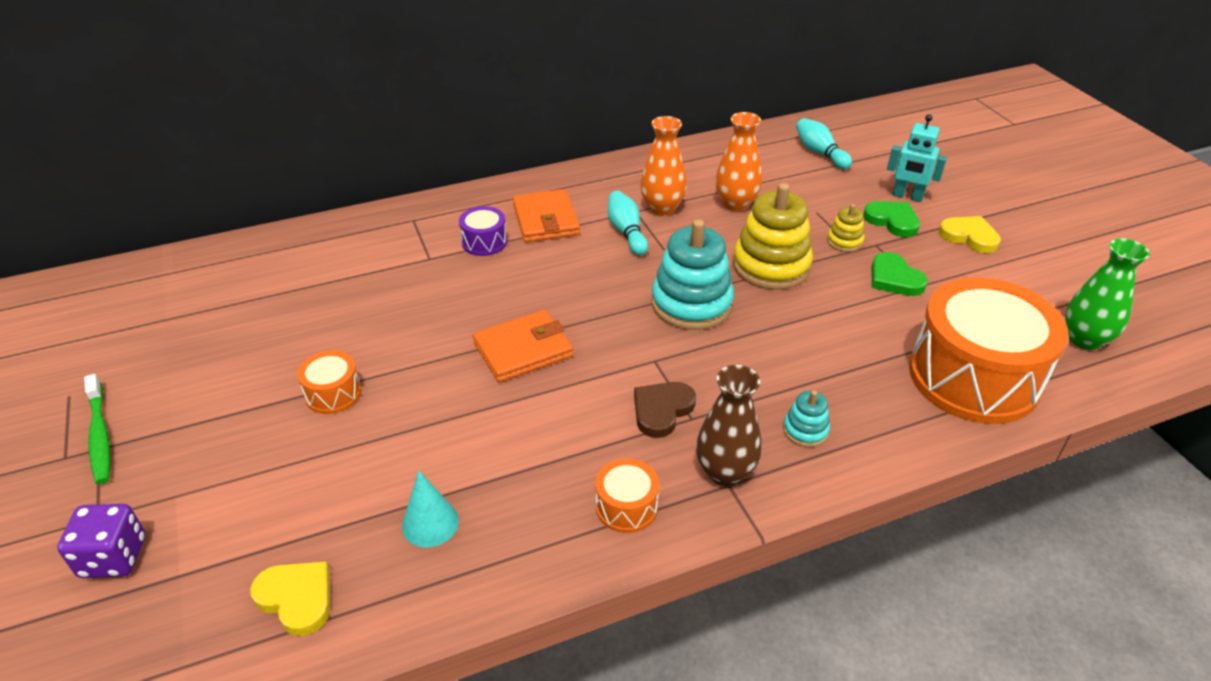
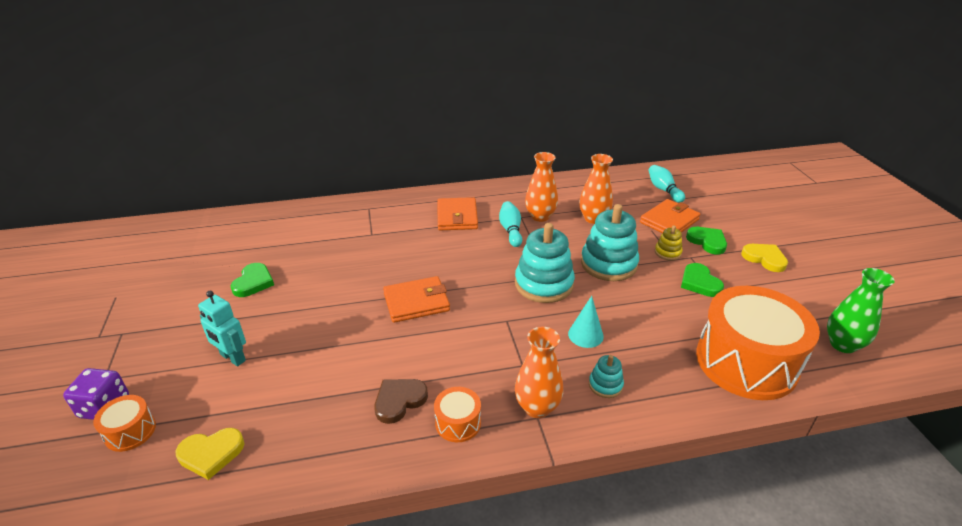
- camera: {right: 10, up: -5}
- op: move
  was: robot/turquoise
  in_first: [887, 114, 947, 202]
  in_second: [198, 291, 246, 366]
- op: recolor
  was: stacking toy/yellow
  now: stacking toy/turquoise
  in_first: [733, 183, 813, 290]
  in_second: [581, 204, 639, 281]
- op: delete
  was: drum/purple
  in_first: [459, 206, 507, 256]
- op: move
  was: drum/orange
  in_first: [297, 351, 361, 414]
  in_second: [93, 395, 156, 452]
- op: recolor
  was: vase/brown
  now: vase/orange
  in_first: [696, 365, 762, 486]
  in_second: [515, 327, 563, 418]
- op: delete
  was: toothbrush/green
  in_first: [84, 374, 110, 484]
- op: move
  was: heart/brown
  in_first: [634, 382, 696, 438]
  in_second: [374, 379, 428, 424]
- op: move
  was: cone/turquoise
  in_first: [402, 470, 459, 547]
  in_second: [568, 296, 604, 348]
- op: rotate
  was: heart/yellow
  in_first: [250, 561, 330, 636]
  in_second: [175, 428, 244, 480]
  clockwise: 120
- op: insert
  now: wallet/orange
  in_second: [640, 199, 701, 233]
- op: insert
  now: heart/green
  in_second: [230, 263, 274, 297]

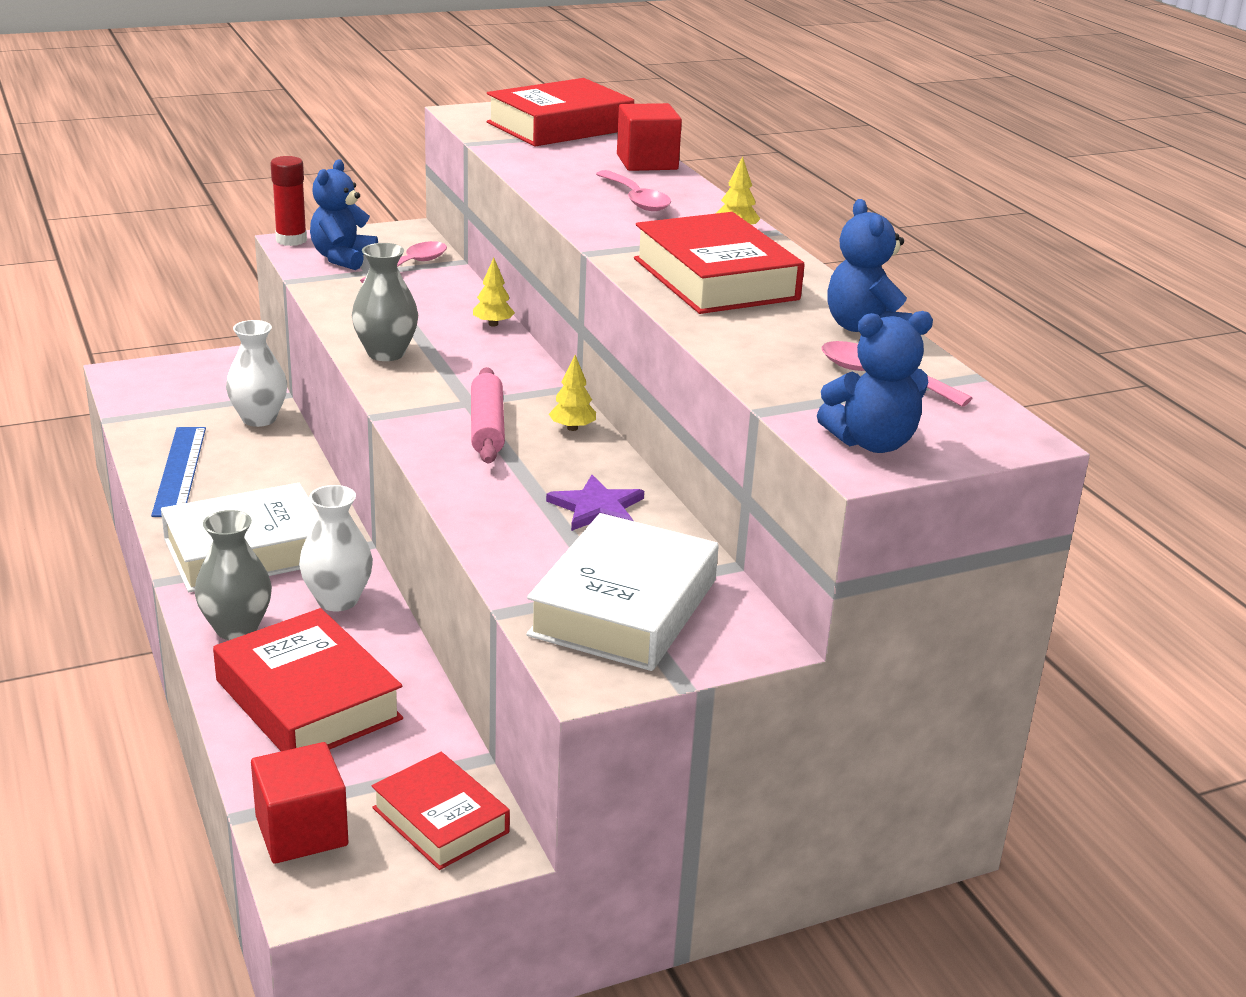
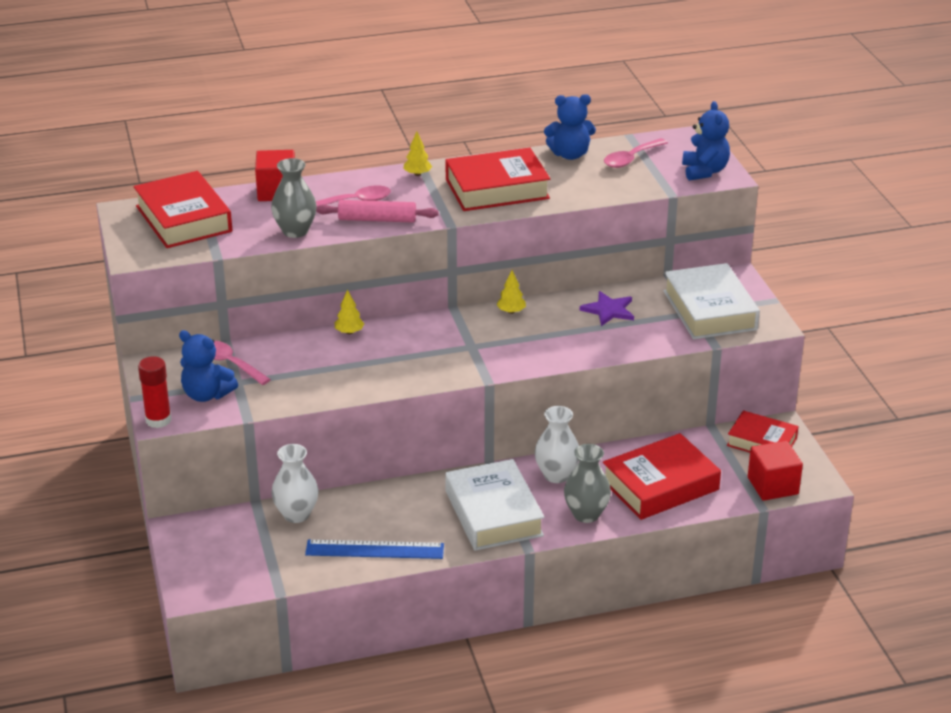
- camera: {right: -80, up: 5}
- op: move
  was: vase/grey
  in_first: [352, 243, 418, 361]
  in_second: [271, 158, 317, 238]
- op: move
  was: rolling pin/pink
  in_first: [471, 367, 505, 464]
  in_second: [316, 200, 439, 223]
- op: rotate
  was: book/white
  in_first: [526, 513, 719, 671]
  in_second: [663, 263, 760, 339]
  clockwise: 45
- op: rotate
  was: book/red
  in_first: [372, 752, 510, 870]
  in_second: [727, 410, 799, 453]
  clockwise: 60

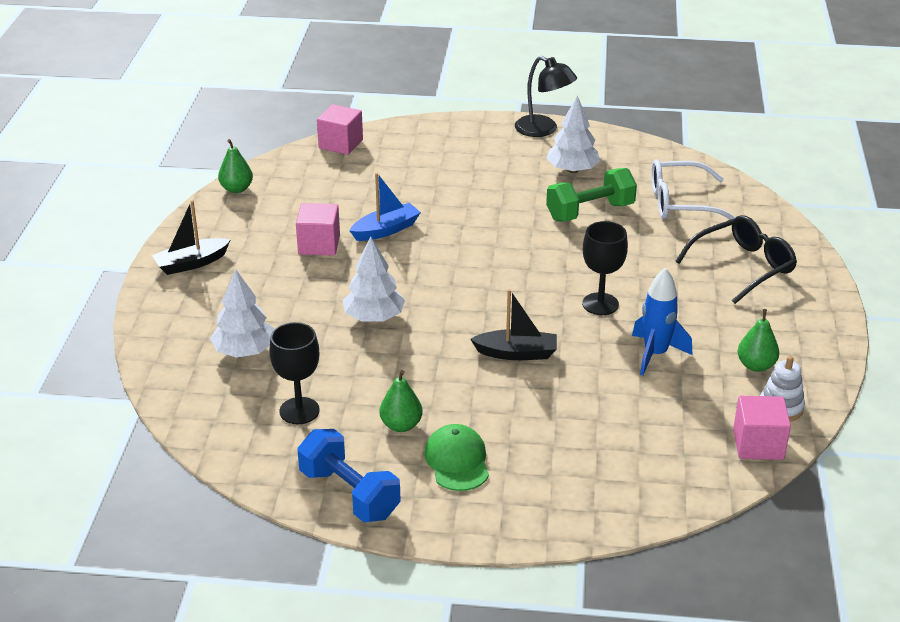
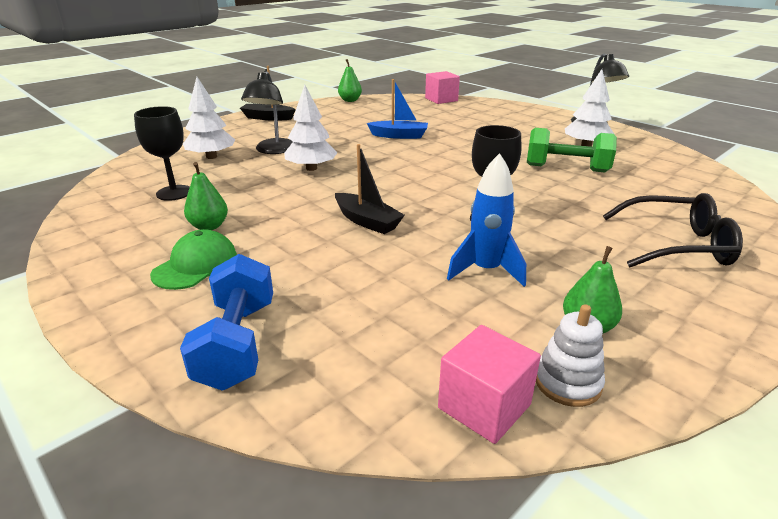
- camera: {right: 40, up: -5}
- op: delete
  was: glasses/white
  in_first: [651, 159, 736, 220]
- op: delete
  was: cube/pink
  in_first: [296, 203, 340, 256]
- op: move
  was: dumbbell/blue
  in_first: [298, 429, 401, 522]
  in_second: [180, 254, 273, 391]
- op: insert
  now: lamp/black
  in_second: [241, 71, 293, 154]

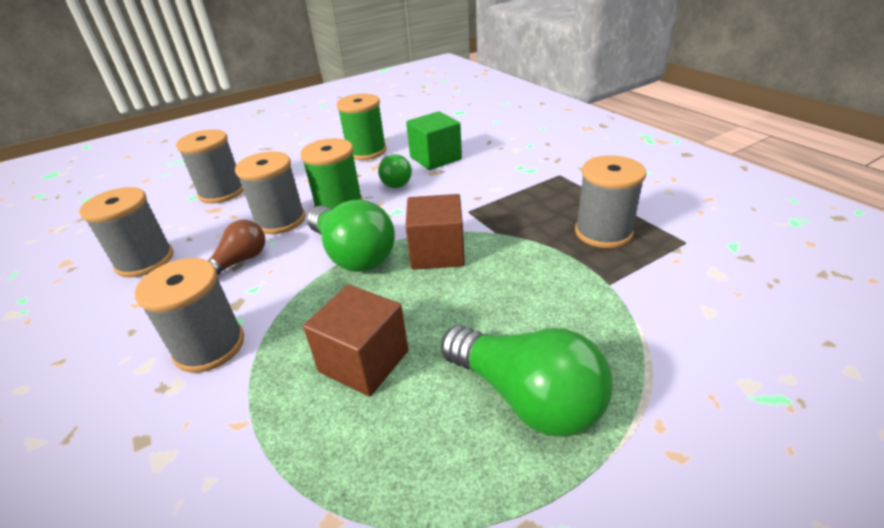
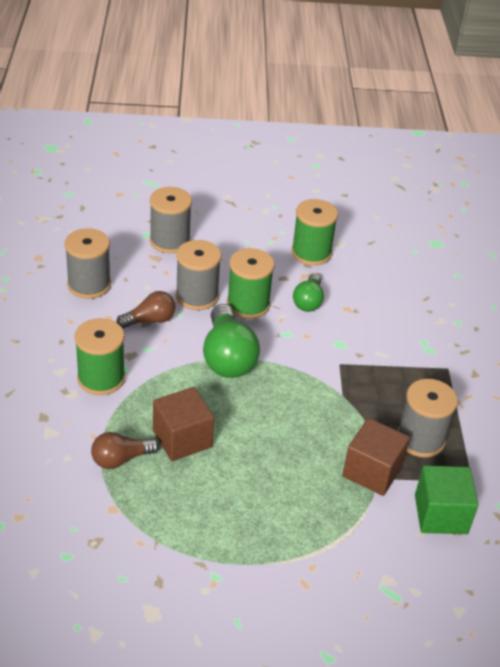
- camera: {right: 25, up: 5}
- op: move
  was: cube/green
  in_first: [406, 111, 462, 170]
  in_second: [415, 466, 478, 534]
- op: move
  was: cube/brown
  in_first: [405, 194, 465, 270]
  in_second: [342, 418, 410, 496]
- op: recolor
  was: spool/grey
  now: spool/green
  in_first: [135, 258, 244, 373]
  in_second: [74, 318, 125, 395]
- op: delete
  was: light bulb/green
  in_first: [441, 325, 612, 437]
- op: insert
  now: light bulb/brown
  in_second: [91, 432, 159, 469]

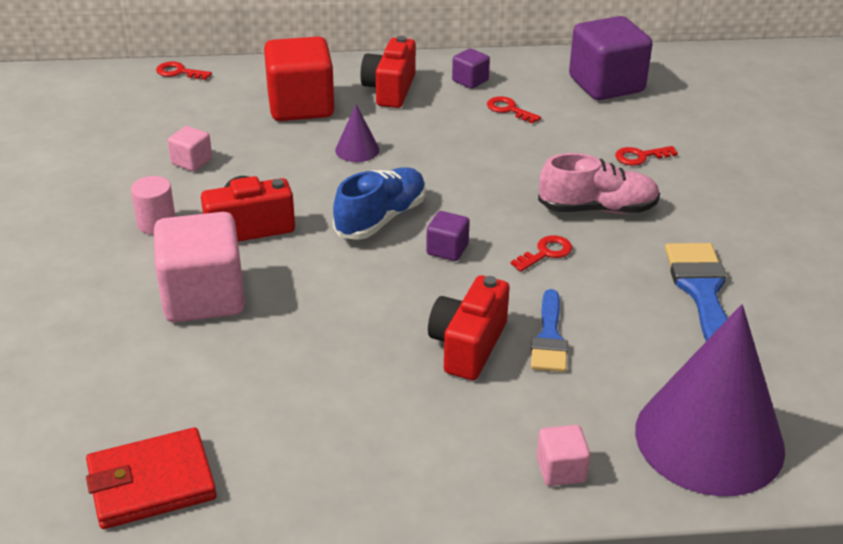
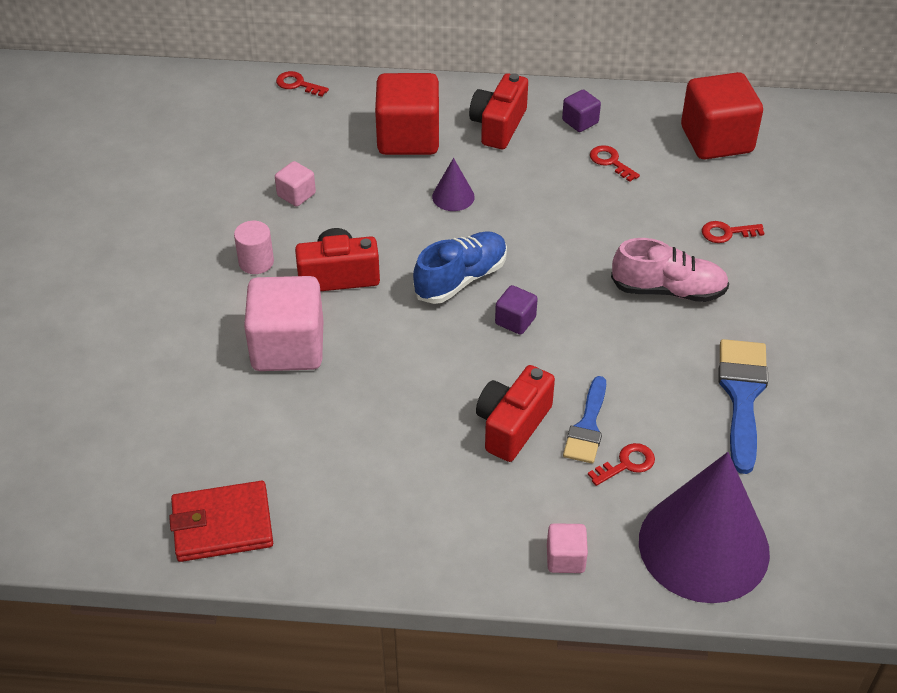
- camera: {right: 10, up: 10}
- op: recolor
  was: cube/purple
  now: cube/red
  in_first: [569, 16, 652, 100]
  in_second: [681, 72, 763, 159]
- op: move
  was: key/red
  in_first: [511, 235, 572, 272]
  in_second: [588, 443, 655, 486]

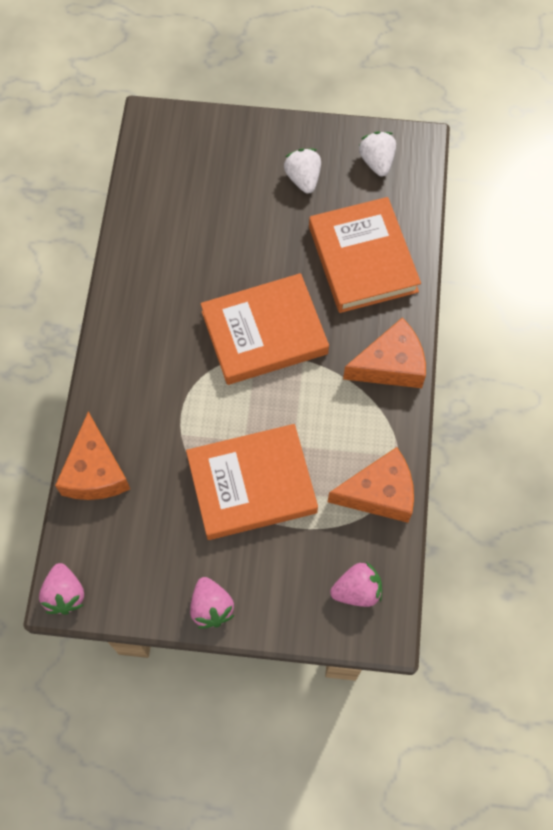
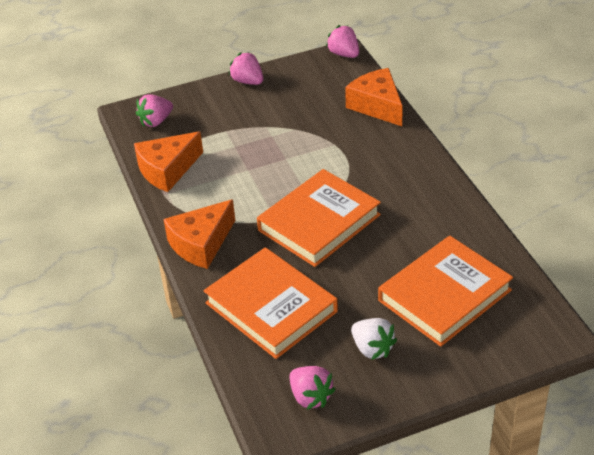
- camera: {right: 155, up: -25}
- op: recolor
  was: strawberry/white
  now: strawberry/pink
  in_first: [359, 131, 396, 176]
  in_second: [289, 366, 336, 410]
- op: move
  was: book/orange
  in_first: [186, 424, 318, 540]
  in_second: [378, 236, 513, 347]

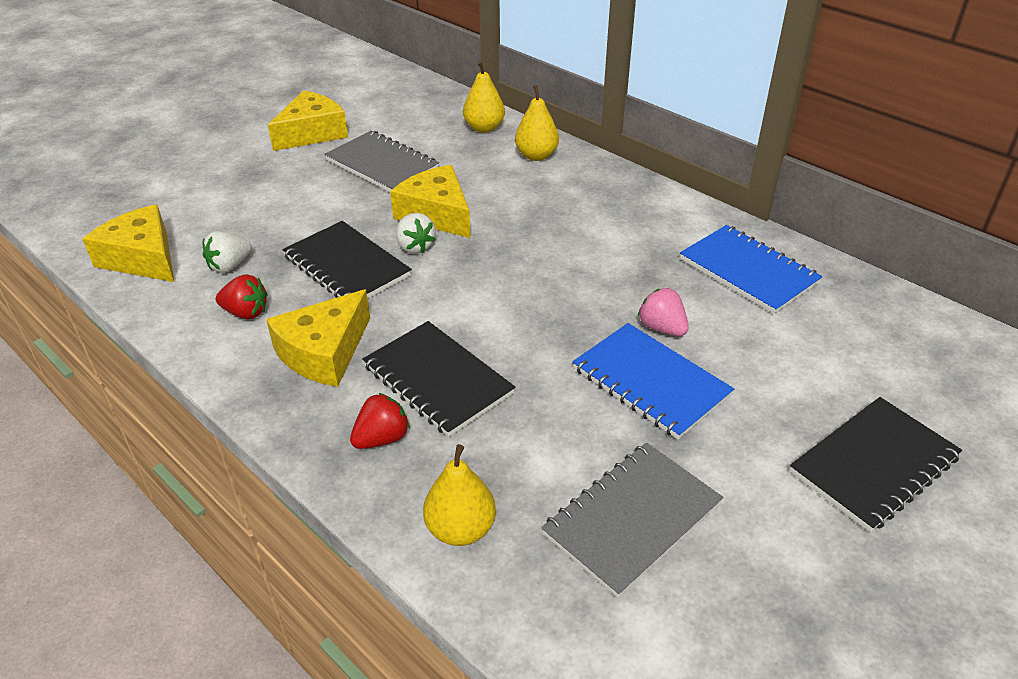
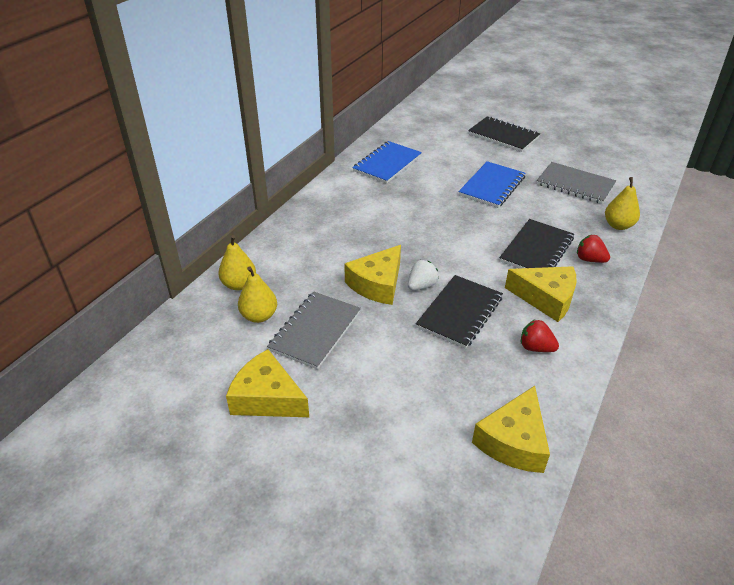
- camera: {right: -105, up: 0}
- op: move
  was: pear/yellow
  in_first: [515, 85, 559, 161]
  in_second: [238, 266, 277, 323]
- op: delete
  was: strawberry/white
  in_first: [202, 231, 252, 273]
- op: rotate
  was: strawberry/red
  in_first: [216, 274, 268, 319]
  in_second: [521, 319, 559, 352]
  clockwise: -60
- op: delete
  was: strawberry/pink
  in_first: [638, 288, 689, 336]

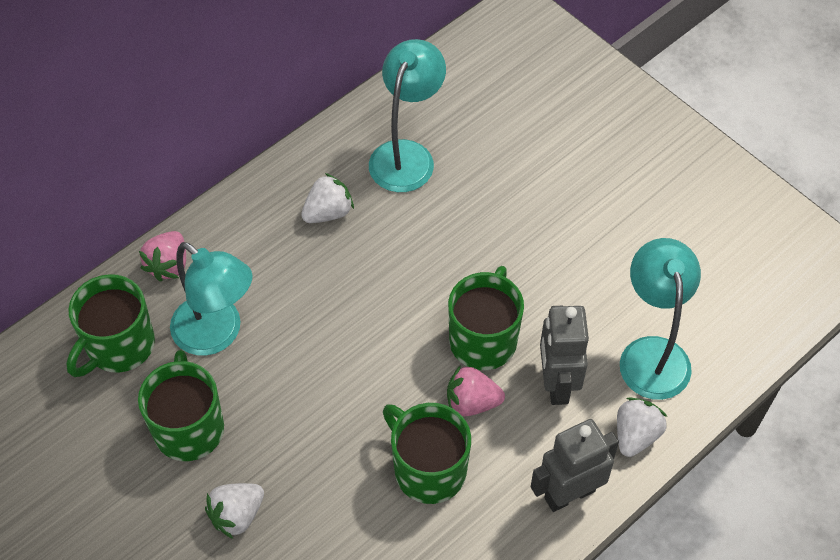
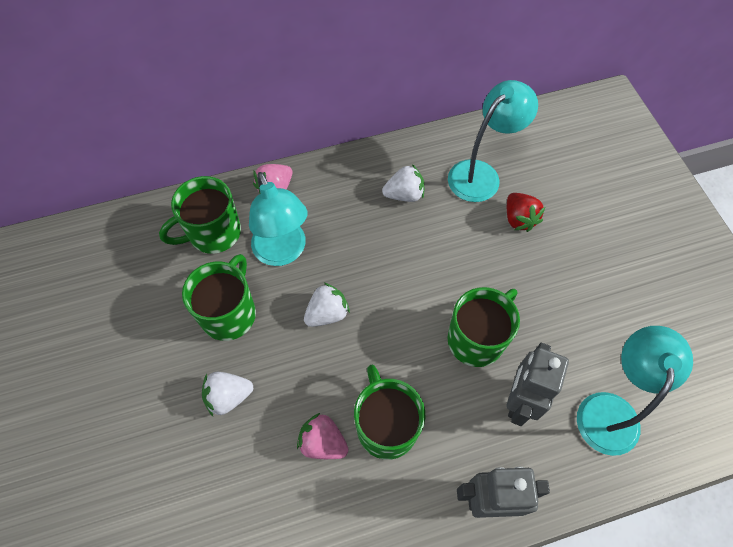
- camera: {right: 25, up: 5}
- op: move
  was: strawberry/pink
  in_first: [447, 365, 505, 416]
  in_second: [297, 413, 349, 459]
- op: move
  was: strawberry/white
  in_first: [617, 397, 667, 457]
  in_second: [304, 283, 350, 327]
- op: insert
  now: strawberry/red
  in_second: [507, 193, 545, 232]

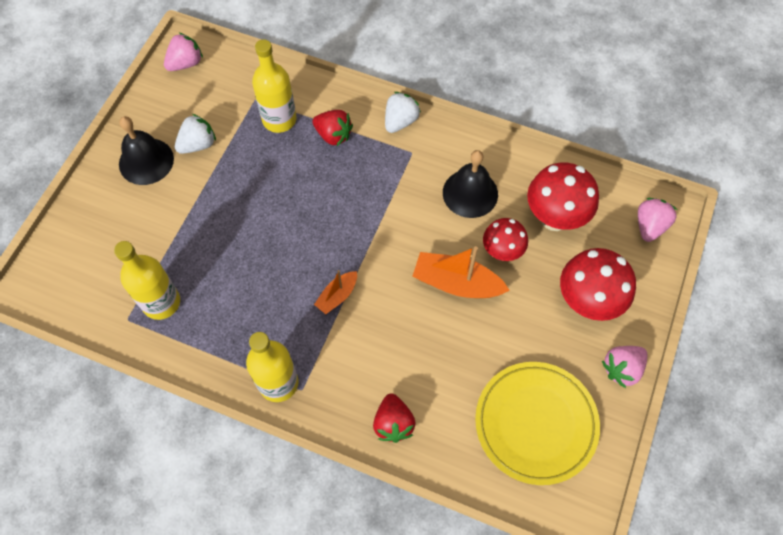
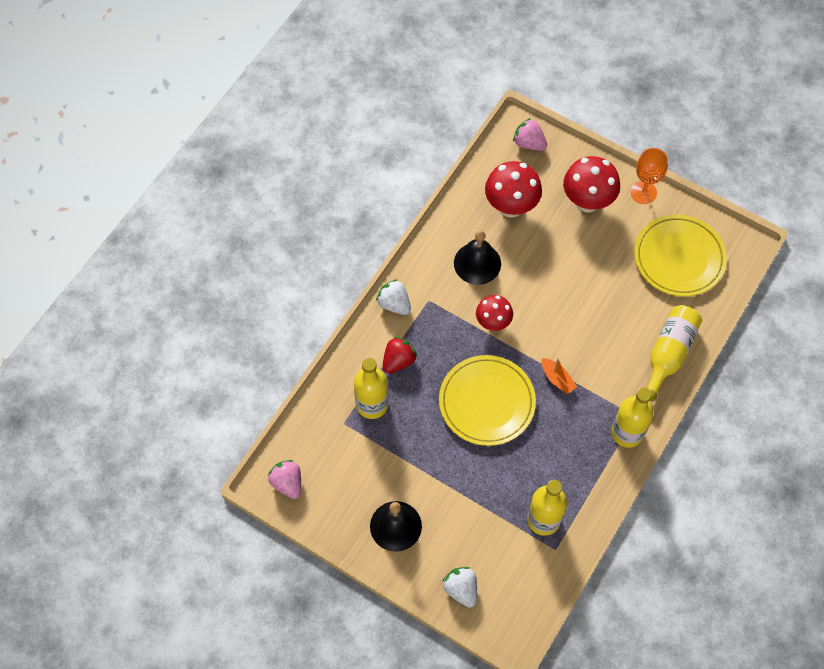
- camera: {right: -80, up: 0}
- op: move
  was: strawberry/white
  in_first: [175, 114, 216, 154]
  in_second: [442, 567, 477, 608]
- op: move
  was: mushroom/red
  in_first: [483, 218, 528, 261]
  in_second: [476, 295, 513, 331]
- op: delete
  was: boat/orange
  in_first: [413, 246, 510, 298]
- op: replace
  was: strawberry/pink
  now: goblet/orange
  in_first: [602, 346, 648, 388]
  in_second: [631, 148, 668, 204]
- op: replace
  was: strawberry/red
  now: bottle/yellow
  in_first: [373, 393, 416, 443]
  in_second: [647, 305, 702, 401]
- op: insert
  now: plate/yellow
  in_second: [439, 355, 536, 446]

